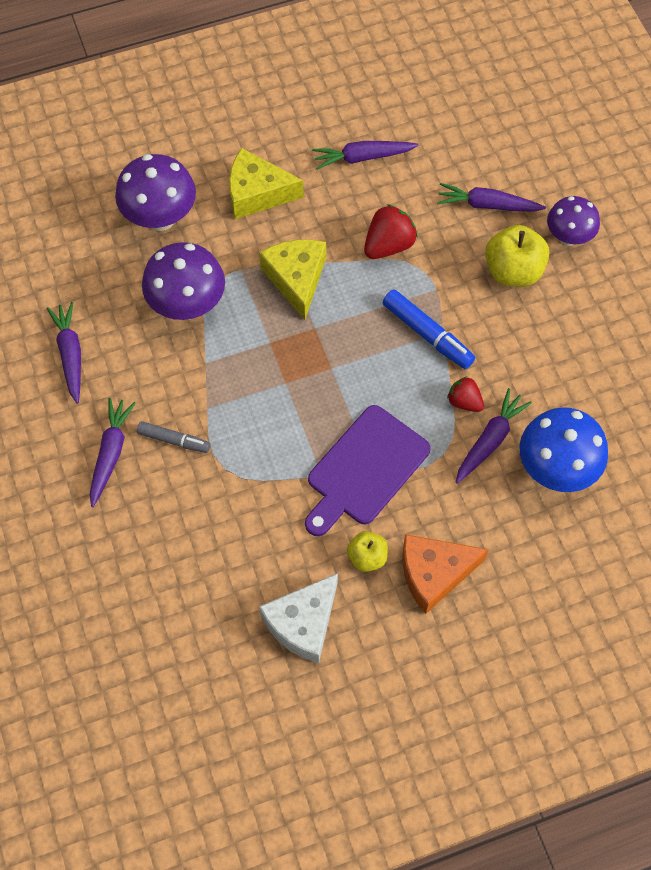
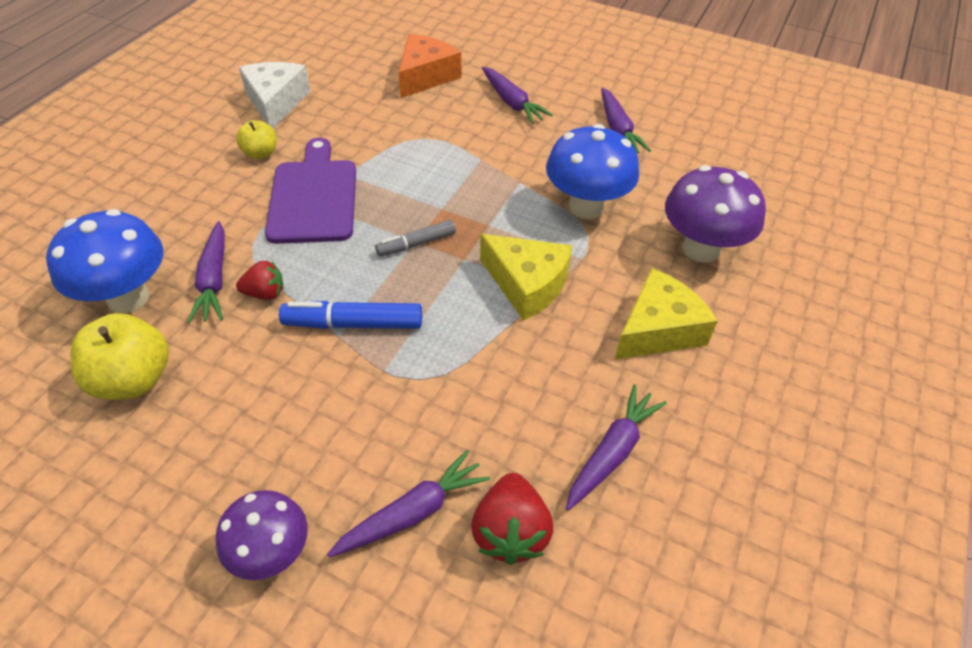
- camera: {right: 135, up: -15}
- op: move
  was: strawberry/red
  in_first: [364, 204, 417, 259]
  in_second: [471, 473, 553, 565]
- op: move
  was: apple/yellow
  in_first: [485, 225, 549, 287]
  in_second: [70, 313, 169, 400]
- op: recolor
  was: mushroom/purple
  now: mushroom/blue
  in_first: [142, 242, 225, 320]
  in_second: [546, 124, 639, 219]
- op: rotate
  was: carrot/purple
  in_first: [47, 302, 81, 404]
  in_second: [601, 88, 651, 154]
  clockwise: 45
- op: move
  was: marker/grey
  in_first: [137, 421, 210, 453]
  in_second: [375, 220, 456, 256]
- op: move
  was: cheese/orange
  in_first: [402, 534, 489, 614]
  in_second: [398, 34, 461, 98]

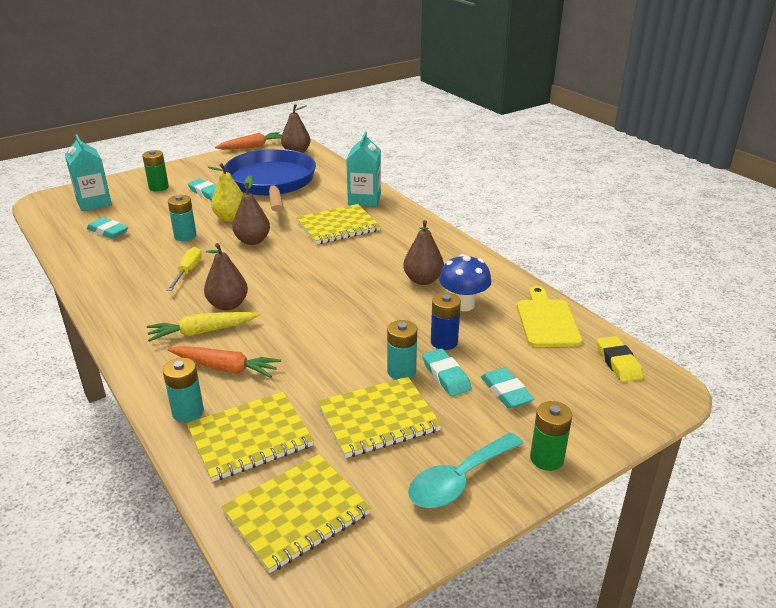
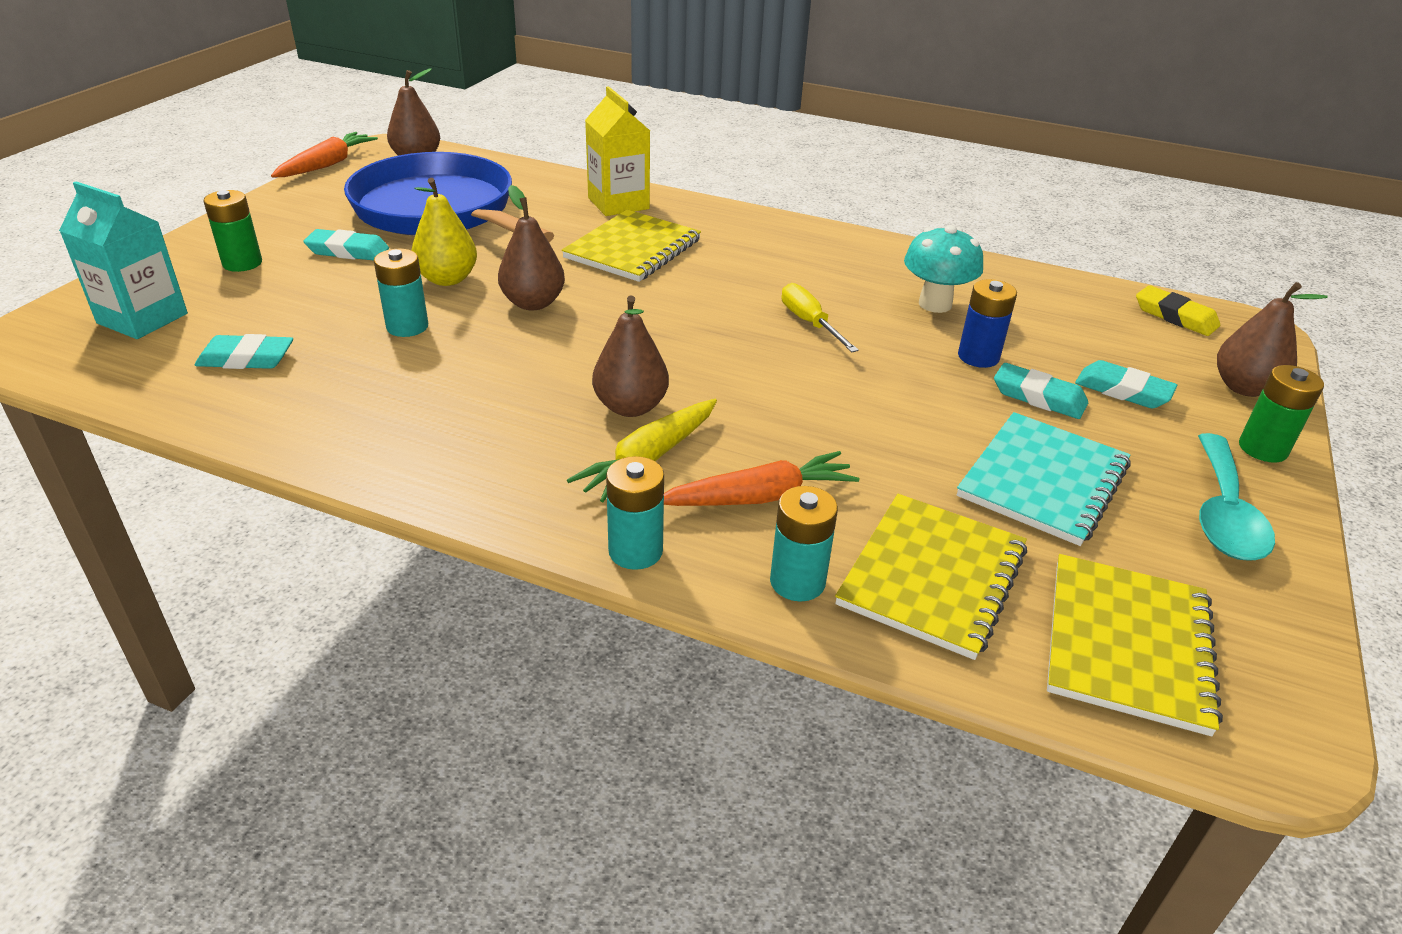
- camera: {right: -35, up: 5}
- op: recolor
  was: carton/turquoise
  now: carton/yellow
  in_first: [346, 131, 381, 207]
  in_second: [585, 86, 650, 216]
- op: move
  was: pear/brown
  in_first: [403, 220, 444, 285]
  in_second: [1217, 282, 1328, 397]
- op: move
  was: screwdriver/yellow
  in_first: [167, 247, 202, 291]
  in_second: [782, 283, 859, 352]
- op: recolor
  was: mushroom/blue
  now: mushroom/turquoise
  in_first: [439, 254, 491, 311]
  in_second: [904, 225, 983, 313]
- op: delete
  was: cutting board/yellow
  in_first: [517, 286, 582, 347]
- op: move
  was: battery/turquoise
  in_first: [387, 320, 417, 380]
  in_second: [606, 456, 664, 570]
- op: recolor
  was: notebook/yellow
  now: notebook/turquoise
  in_first: [318, 377, 442, 458]
  in_second: [957, 412, 1131, 546]

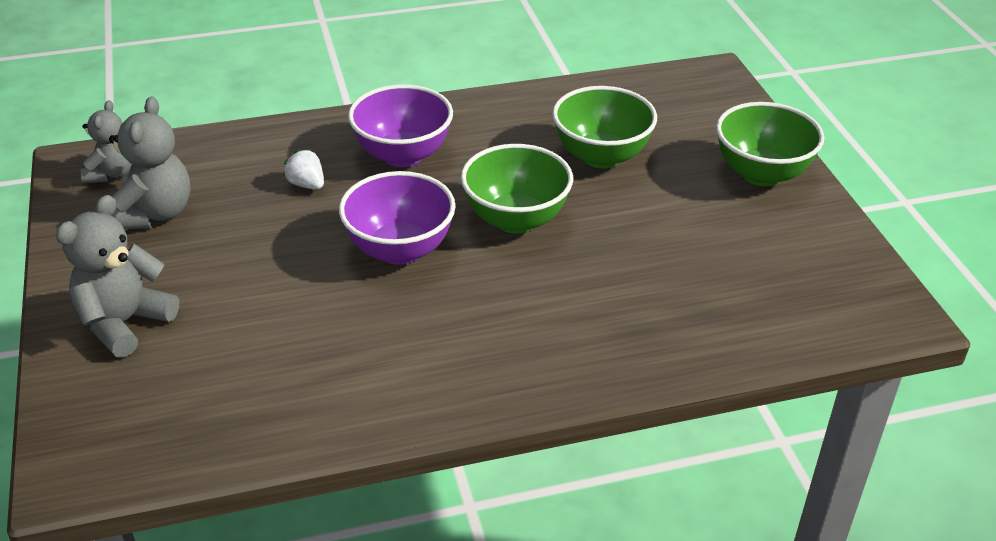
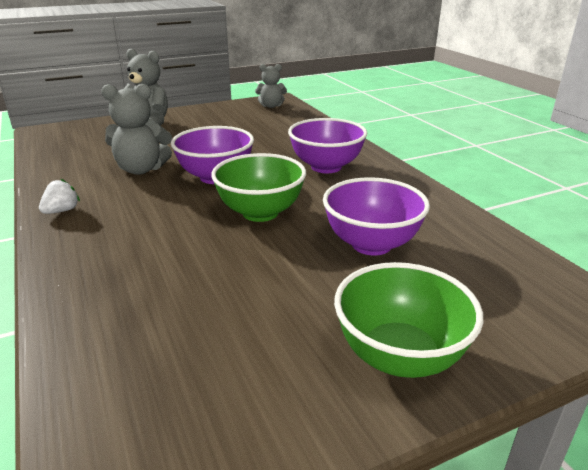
- camera: {right: 80, up: -10}
- op: recolor
  was: bowl/green
  now: bowl/purple
  in_first: [552, 86, 657, 169]
  in_second: [323, 177, 430, 256]
- op: move
  was: teddy bear/grey
  in_first: [109, 97, 190, 230]
  in_second: [101, 84, 172, 175]
- op: move
  was: strawberry/white
  in_first: [283, 149, 324, 190]
  in_second: [39, 179, 80, 214]

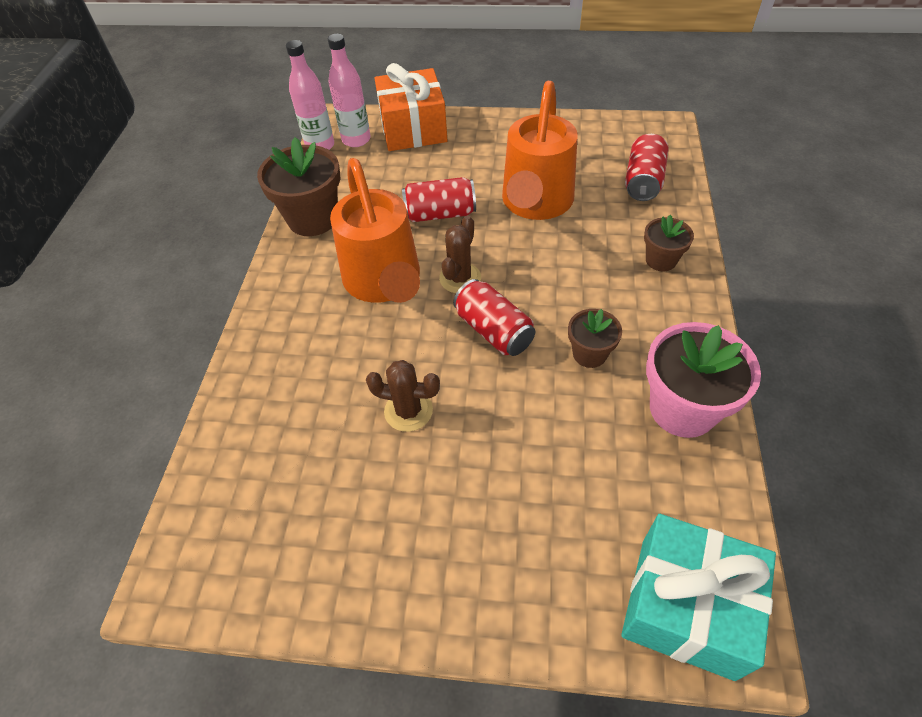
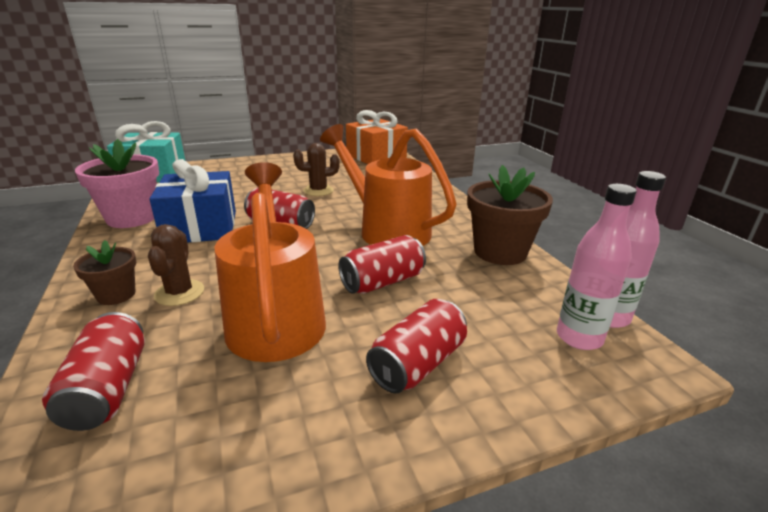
- camera: {right: 150, up: -25}
- op: move
  was: gift/orange
  in_first: [375, 63, 448, 151]
  in_second: [346, 110, 408, 164]
- op: move
  was: cactus/brown
  in_first: [439, 216, 481, 293]
  in_second: [148, 224, 204, 306]
- op: replace
  was: flower pot/brown
  now: gift/blue
  in_first: [568, 309, 622, 368]
  in_second: [149, 159, 236, 242]
- op: insert
  now: can/red
  in_second: [366, 299, 467, 393]

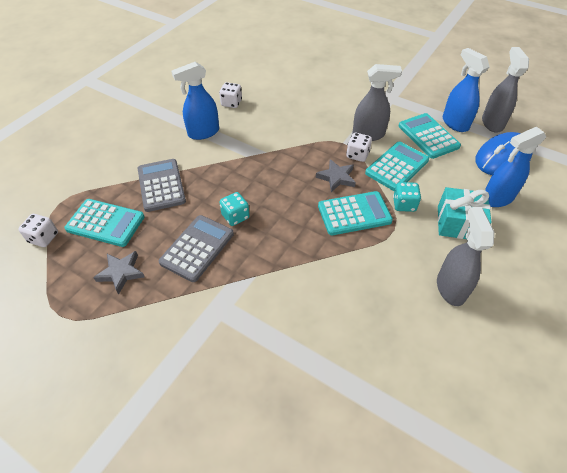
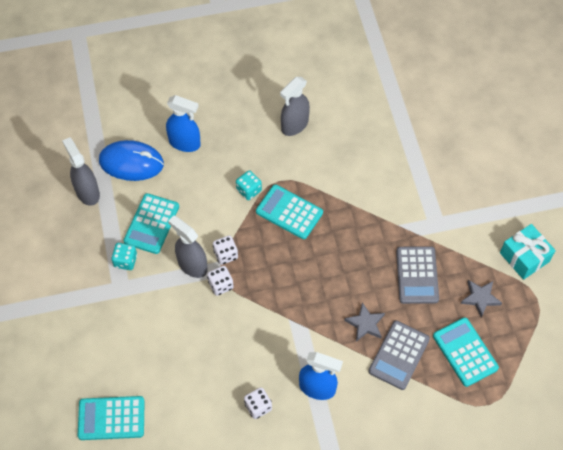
- camera: {right: -135, up: 10}
- op: rotate
  was: spray bottle/grey
  in_first: [482, 47, 529, 133]
  in_second: [62, 137, 100, 206]
  clockwise: 105
- op: delete
  was: spray bottle/blue
  in_first: [443, 48, 490, 132]
- op: move
  was: calculator/turquoise
  in_first: [365, 142, 429, 191]
  in_second: [78, 396, 144, 440]
- op: move
  was: star/grey
  in_first: [316, 159, 356, 192]
  in_second: [344, 302, 385, 342]
- op: move
  was: gift/turquoise
  in_first: [438, 187, 492, 239]
  in_second: [500, 224, 556, 280]
- op: move
  was: dice/turquoise
  in_first: [219, 192, 250, 226]
  in_second: [111, 243, 137, 270]
- op: move
  was: dice/white
  in_first: [18, 214, 58, 247]
  in_second: [207, 266, 234, 296]
- op: rotate
  was: calculator/grey
  in_first: [158, 215, 234, 282]
  in_second: [396, 246, 439, 304]
  clockwise: -75

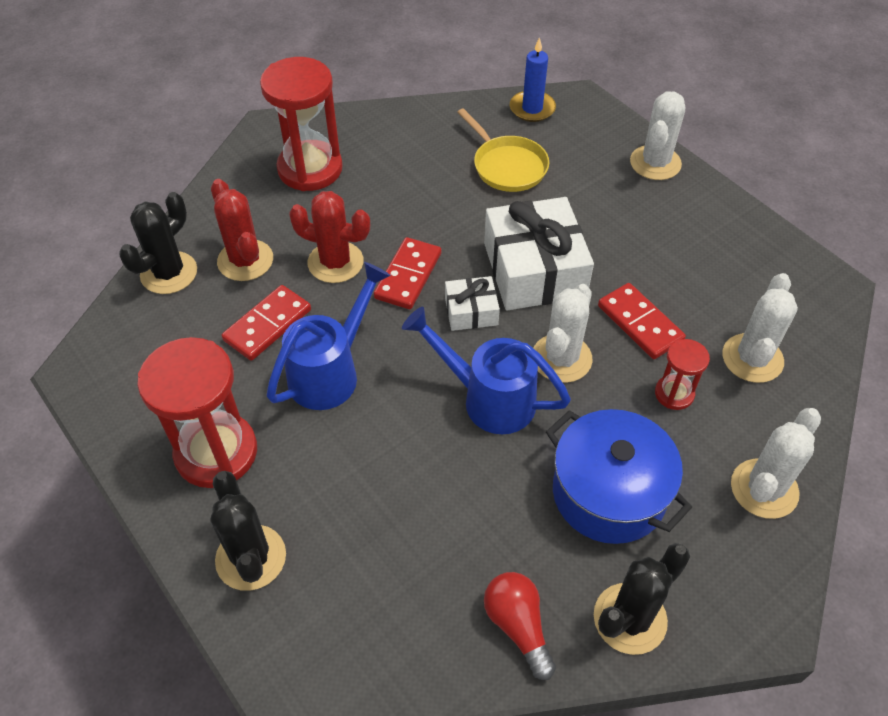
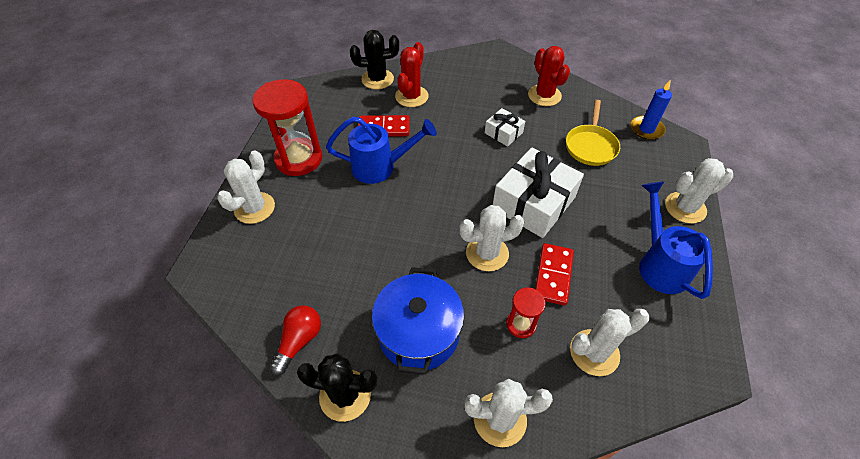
- camera: {right: 50, up: 0}
- op: delete
  was: hourglass/red
  in_first: [260, 57, 343, 191]
- op: move
  was: cactus/red
  in_first: [289, 191, 370, 283]
  in_second: [528, 46, 570, 106]
- op: delete
  was: domino/red
  in_first: [374, 237, 441, 309]
- op: move
  was: gift/white
  in_first: [445, 276, 500, 331]
  in_second: [485, 108, 525, 147]
- op: move
  was: watering can/blue
  in_first: [402, 307, 571, 434]
  in_second: [639, 181, 713, 299]
- op: recolor
  was: cactus/black
  now: cactus/white
  in_first: [210, 471, 286, 591]
  in_second: [217, 151, 275, 224]

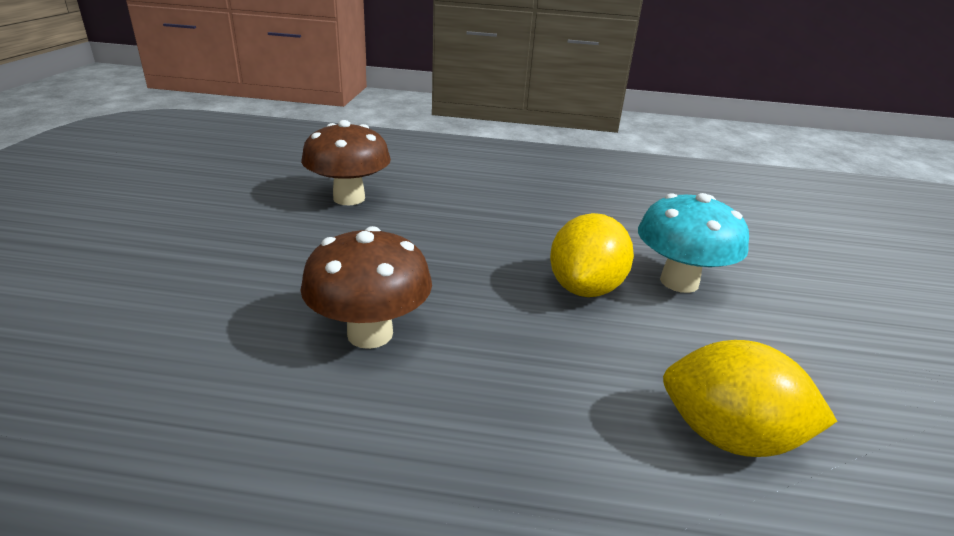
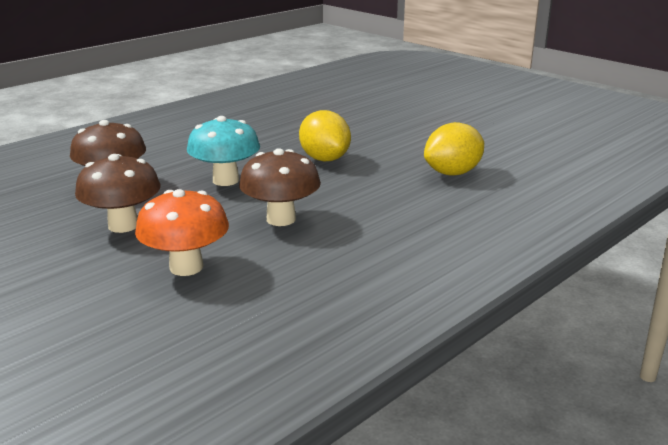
- camera: {right: -50, up: -5}
- op: move
  was: mushroom/turquoise
  in_first: [638, 193, 749, 293]
  in_second: [187, 116, 260, 186]
- op: insert
  now: mushroom/brown
  in_second: [75, 154, 161, 233]
- op: insert
  now: mushroom/orange
  in_second: [135, 189, 229, 276]

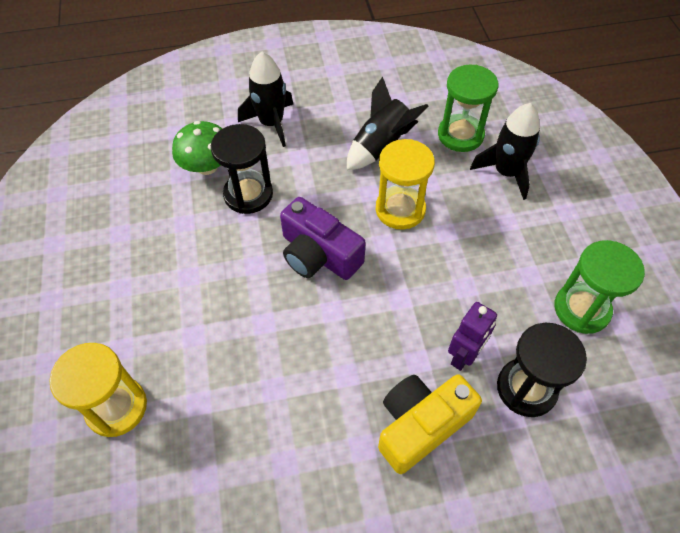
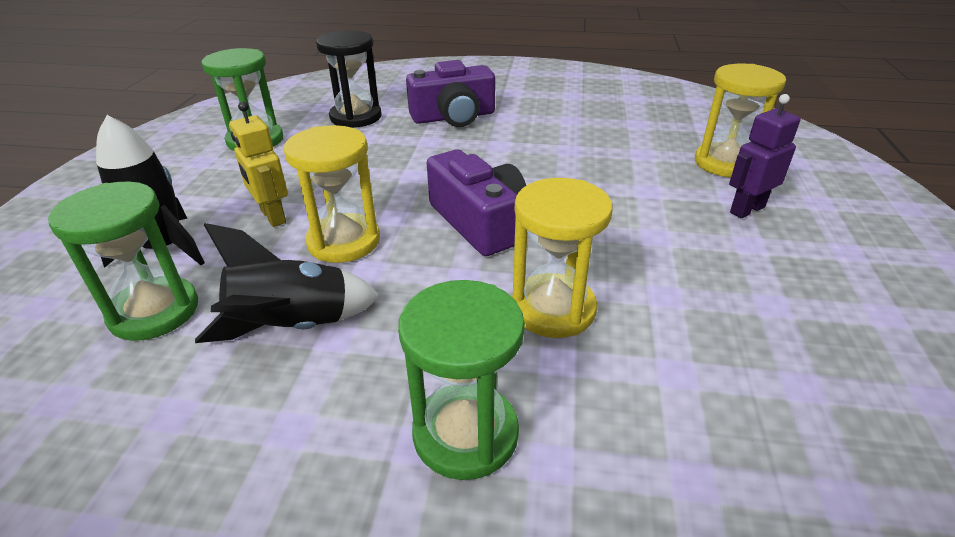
- camera: {right: -160, up: -20}
- op: replace
  was: rocket/black
  now: hourglass/green
  in_first: [238, 52, 293, 147]
  in_second: [398, 280, 525, 480]
- op: delete
  was: mushroom/green
  in_first: [172, 121, 222, 175]
- op: recolor
  was: hourglass/black
  now: hourglass/yellow
  in_first: [211, 124, 273, 214]
  in_second: [512, 178, 613, 338]
- op: move
  was: robot/purple
  in_first: [448, 302, 497, 371]
  in_second: [729, 94, 801, 218]
- op: recolor
  was: camera/yellow
  now: camera/purple
  in_first: [378, 374, 482, 474]
  in_second: [406, 60, 495, 127]
- op: insert
  now: robot/yellow
  in_second: [230, 101, 288, 227]

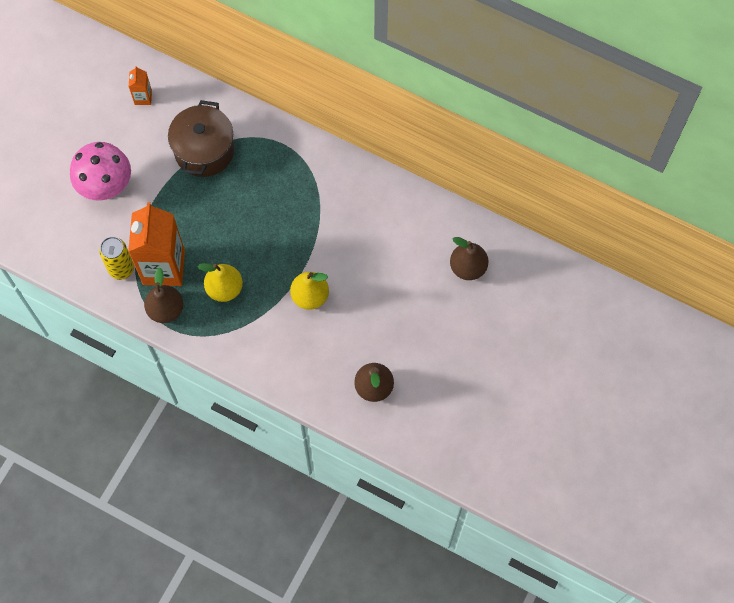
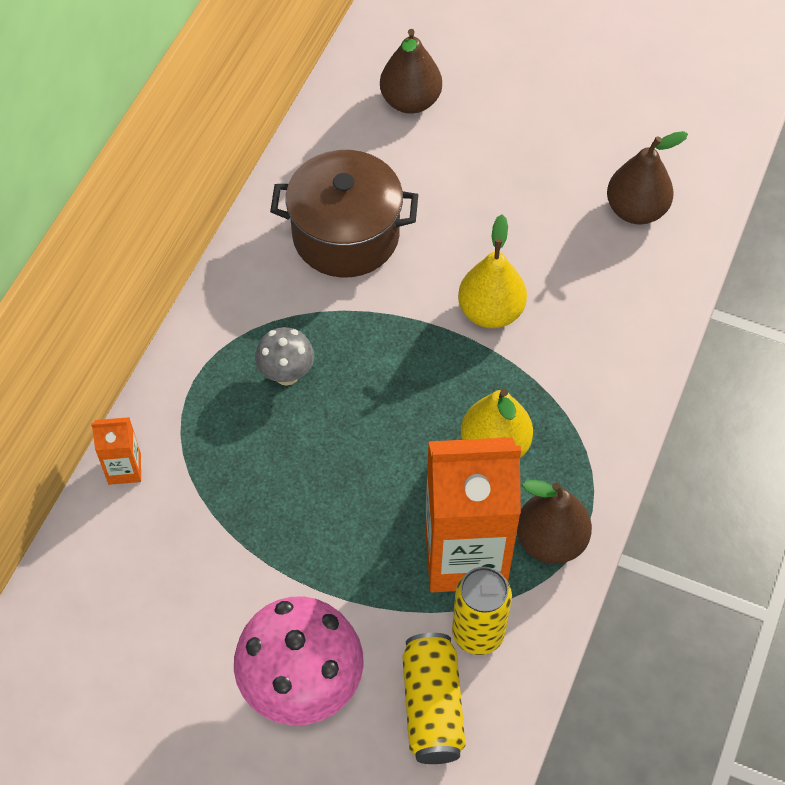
- camera: {right: -95, up: -10}
- op: move
  was: carton/orange
  in_first: [129, 66, 152, 105]
  in_second: [91, 417, 141, 485]
- op: move
  was: pot/brown
  in_first: [168, 100, 234, 177]
  in_second: [270, 150, 418, 277]
- op: insert
  now: mushroom/grey
  in_second: [255, 327, 314, 386]
- op: insert
  now: can/yellow
  in_second: [402, 633, 466, 764]

